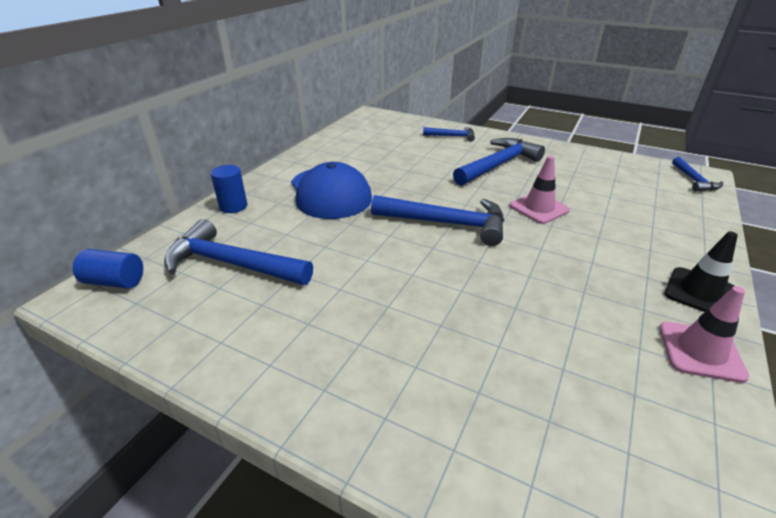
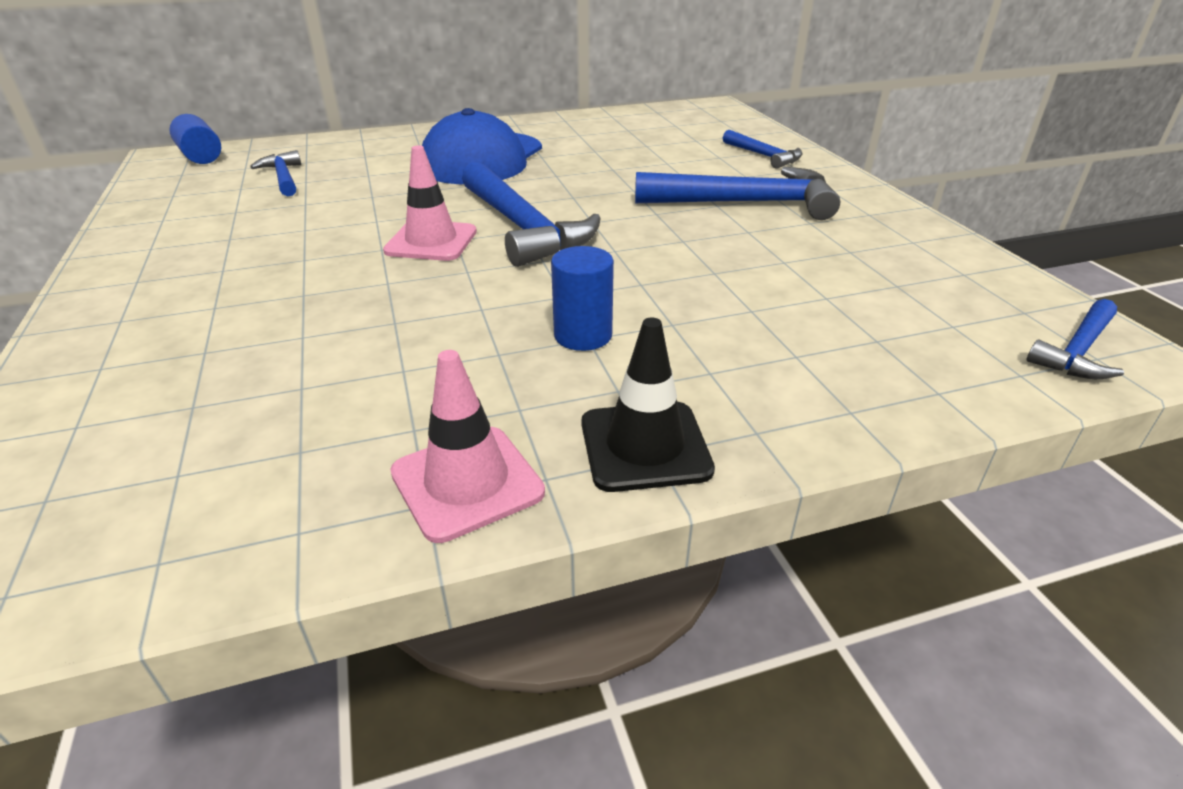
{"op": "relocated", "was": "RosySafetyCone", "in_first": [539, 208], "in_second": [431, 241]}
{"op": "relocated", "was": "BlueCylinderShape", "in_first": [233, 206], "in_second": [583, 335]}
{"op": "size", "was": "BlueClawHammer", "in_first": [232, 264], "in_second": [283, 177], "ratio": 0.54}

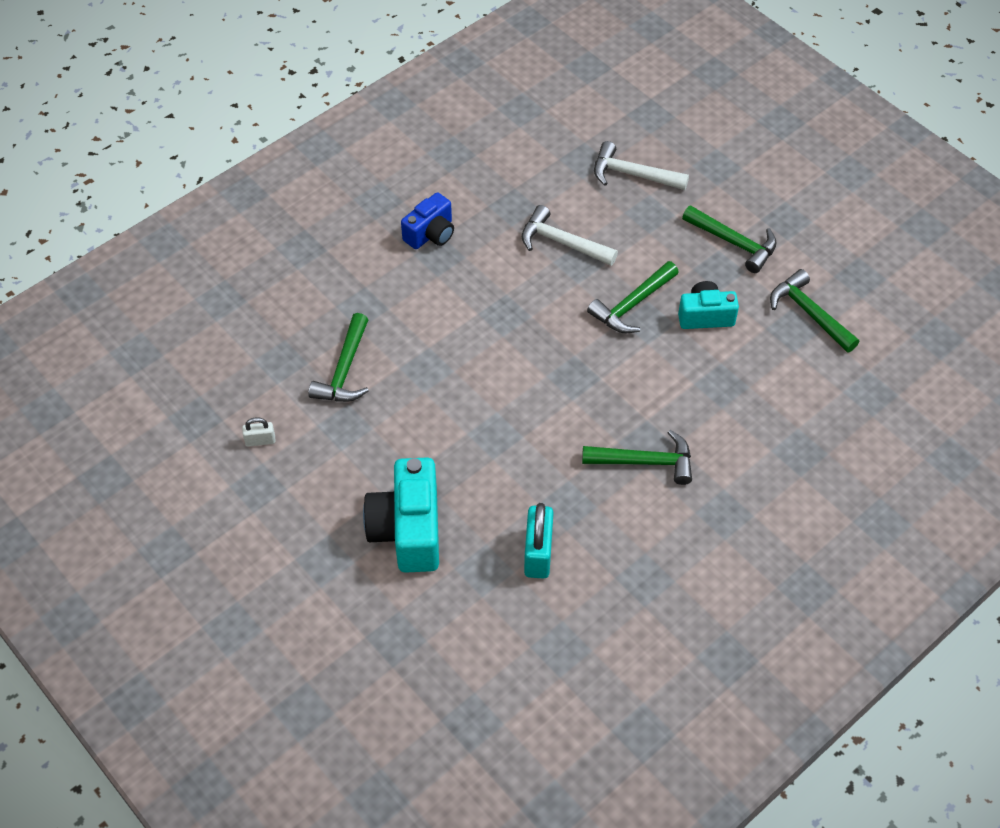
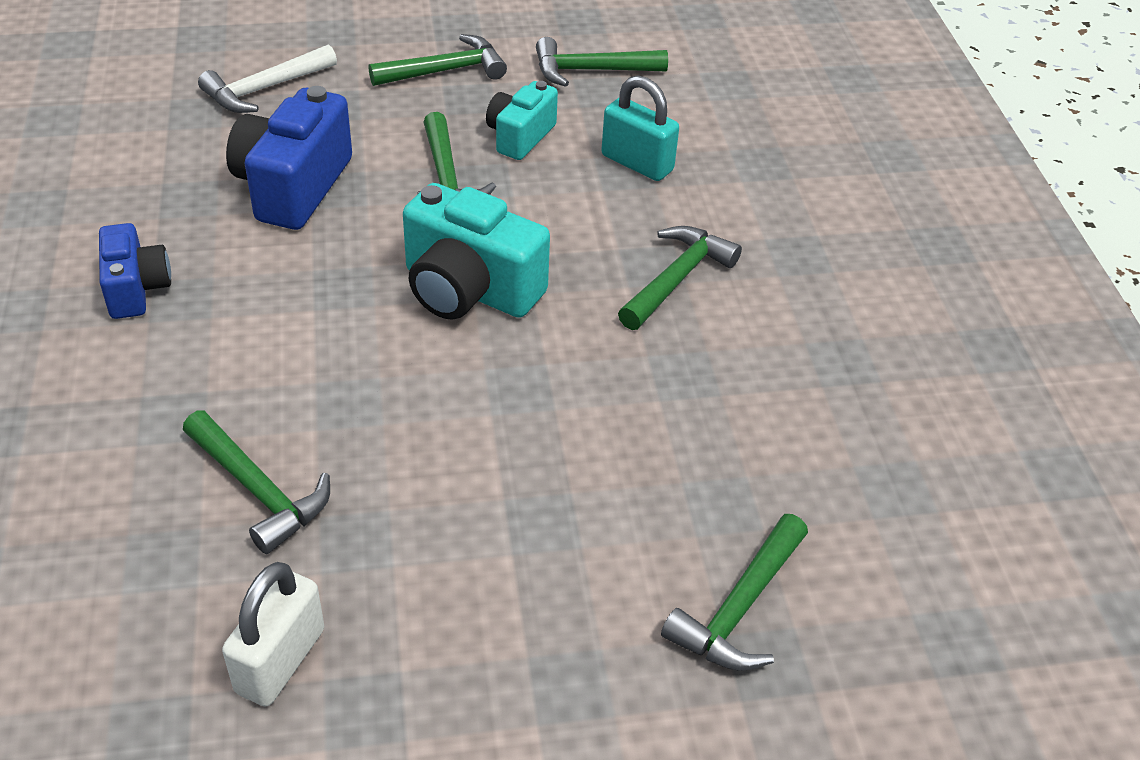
{"op": "exchanged", "was": "PureWhiteClawHammer", "now": "BlueCamera", "in_first": [562, 242], "in_second": [293, 187]}
{"op": "size", "was": "PureWhitePadlock", "in_first": [260, 440], "in_second": [280, 661], "ratio": 1.88}
{"op": "relocated", "was": "AquaCamera", "in_first": [408, 530], "in_second": [469, 289]}
{"op": "relocated", "was": "AquaPadlock", "in_first": [538, 553], "in_second": [637, 163]}
{"op": "appeared", "now": "GreenClawHammer", "in_second": [739, 608]}

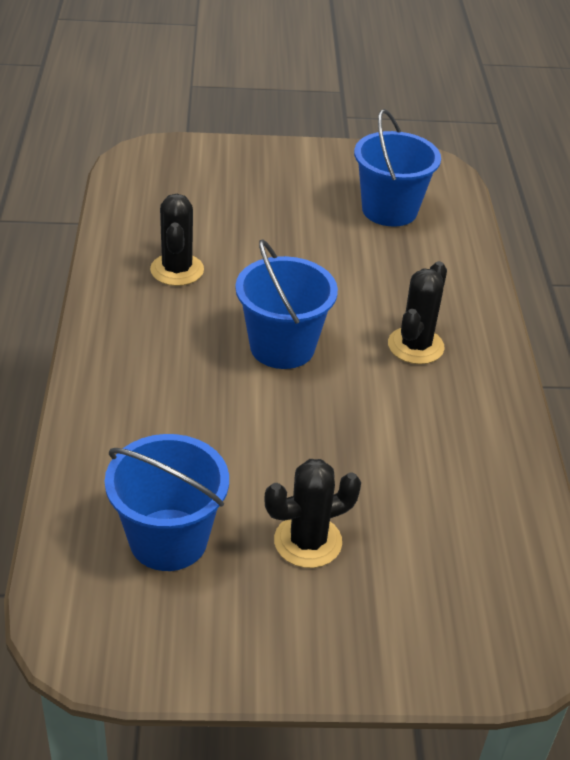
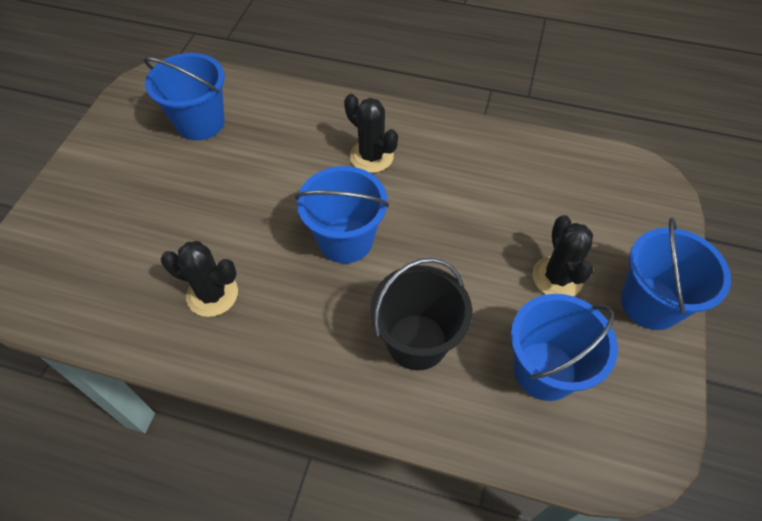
{"op": "appeared", "now": "BlueBucket", "in_second": [650, 303]}
{"op": "appeared", "now": "BlackBucket", "in_second": [417, 341]}

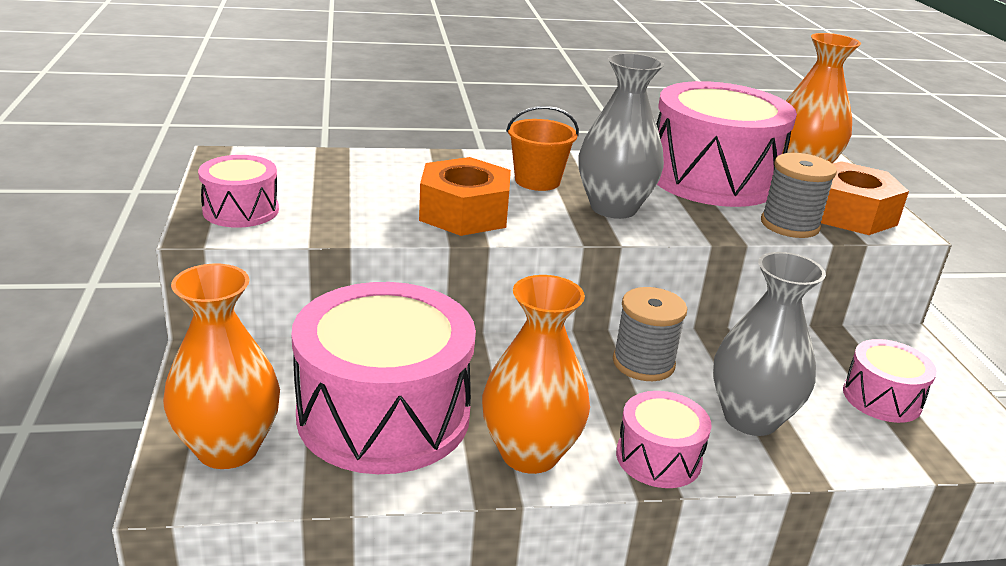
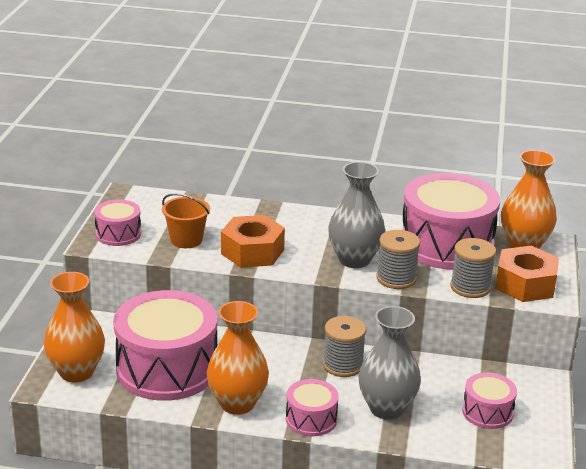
{"op": "relocated", "was": "BrightOrangeBucket", "in_first": [537, 181], "in_second": [186, 240]}
{"op": "appeared", "now": "AshGreyReelOfThread", "in_second": [396, 278]}

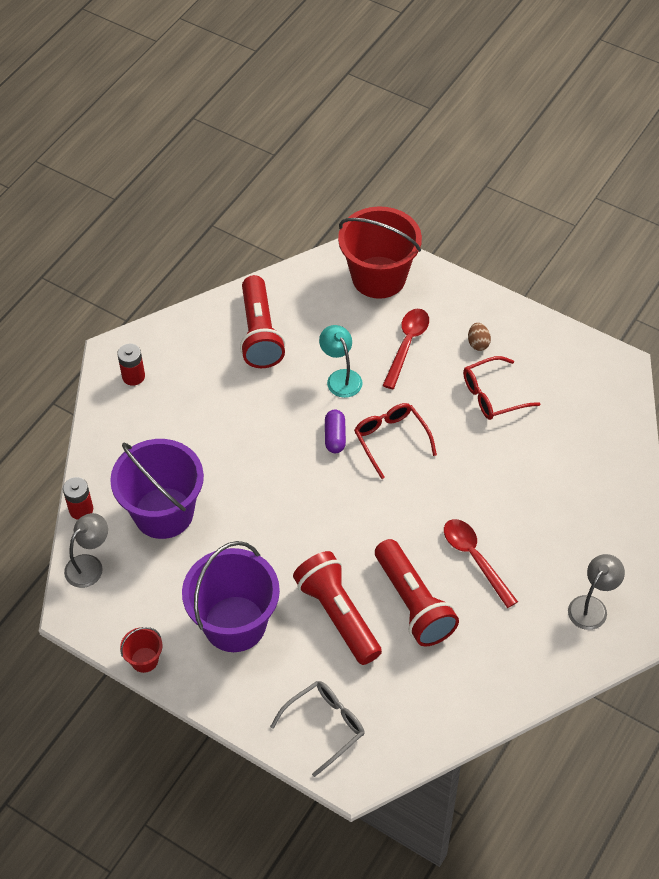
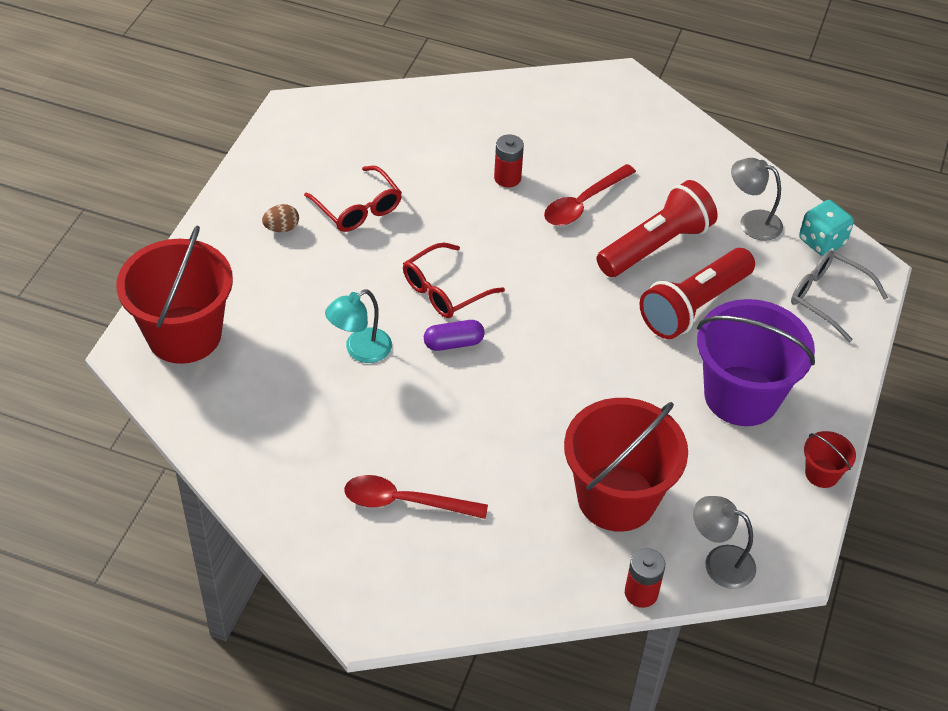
{"op": "missing", "was": "ScarletPocketTorch", "in_first": [260, 333]}
{"op": "relocated", "was": "ScarletTeaspoon", "in_first": [407, 345], "in_second": [405, 502]}
{"op": "relocated", "was": "ScarletPowerCell", "in_first": [133, 376], "in_second": [507, 178]}
{"op": "colour", "was": "VioletBucket", "now": "ScarletBucket", "in_first": [163, 513], "in_second": [616, 498]}
{"op": "relocated", "was": "AshGreyLamp", "in_first": [592, 606], "in_second": [752, 222]}
{"op": "appeared", "now": "AquaDie", "in_second": [822, 241]}

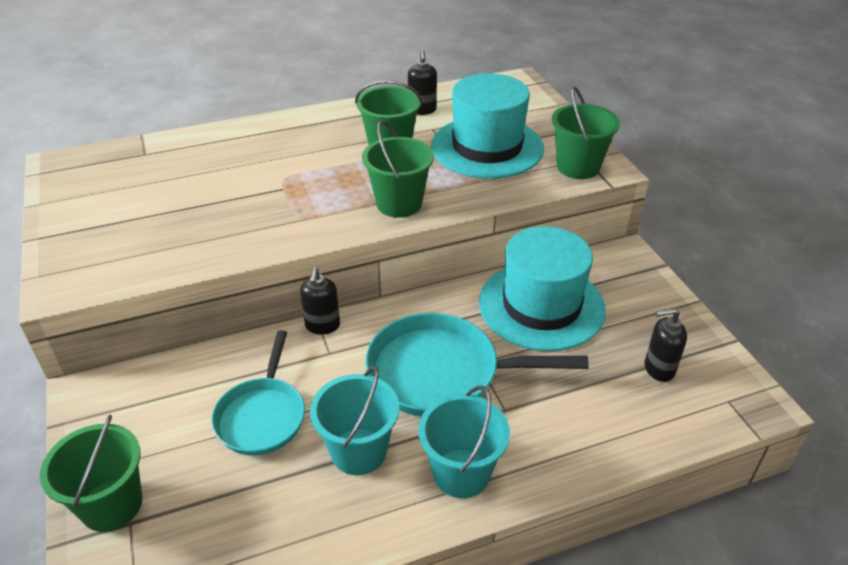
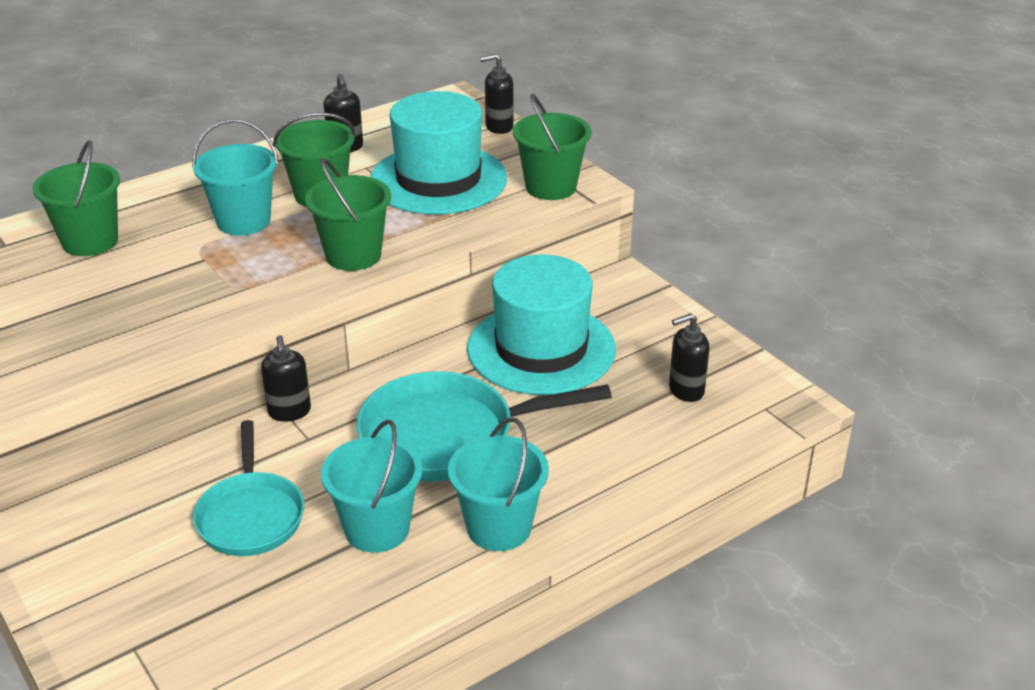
{"op": "relocated", "was": "GreenBucket", "in_first": [111, 505], "in_second": [90, 241]}
{"op": "appeared", "now": "BlackPumpBottle", "in_second": [499, 127]}
{"op": "appeared", "now": "AquaBucket", "in_second": [243, 221]}

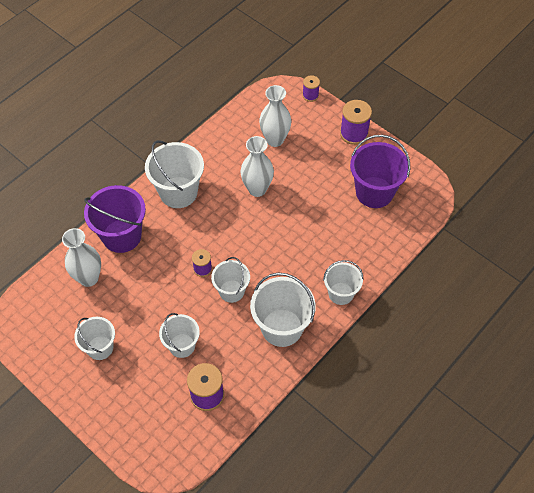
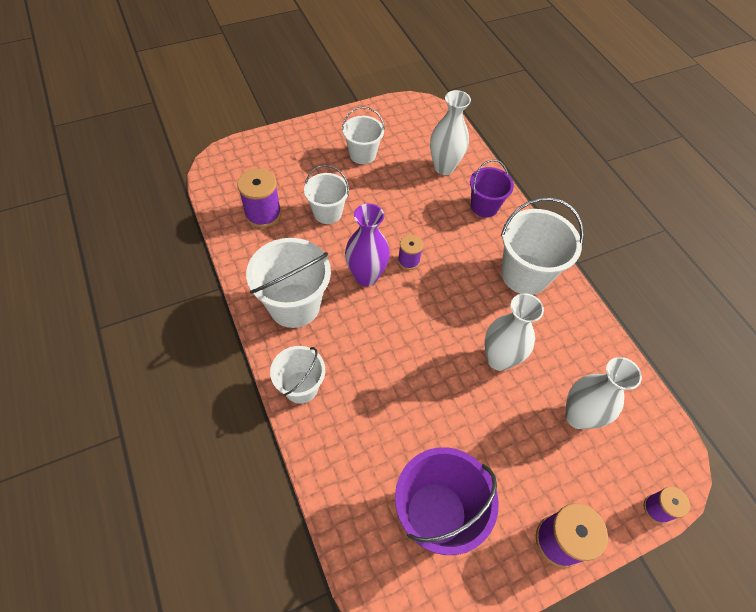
{"op": "size", "was": "VioletBucket", "in_first": [122, 236], "in_second": [484, 206], "ratio": 0.62}
{"op": "exchanged", "was": "PureWhiteBucket", "now": "VioletFlowerVase", "in_first": [231, 291], "in_second": [366, 276]}

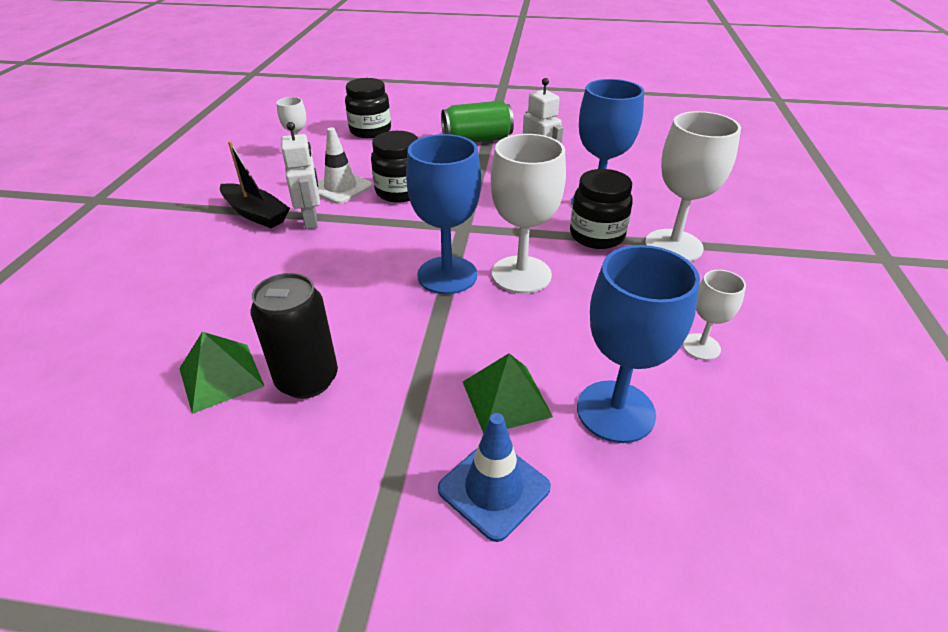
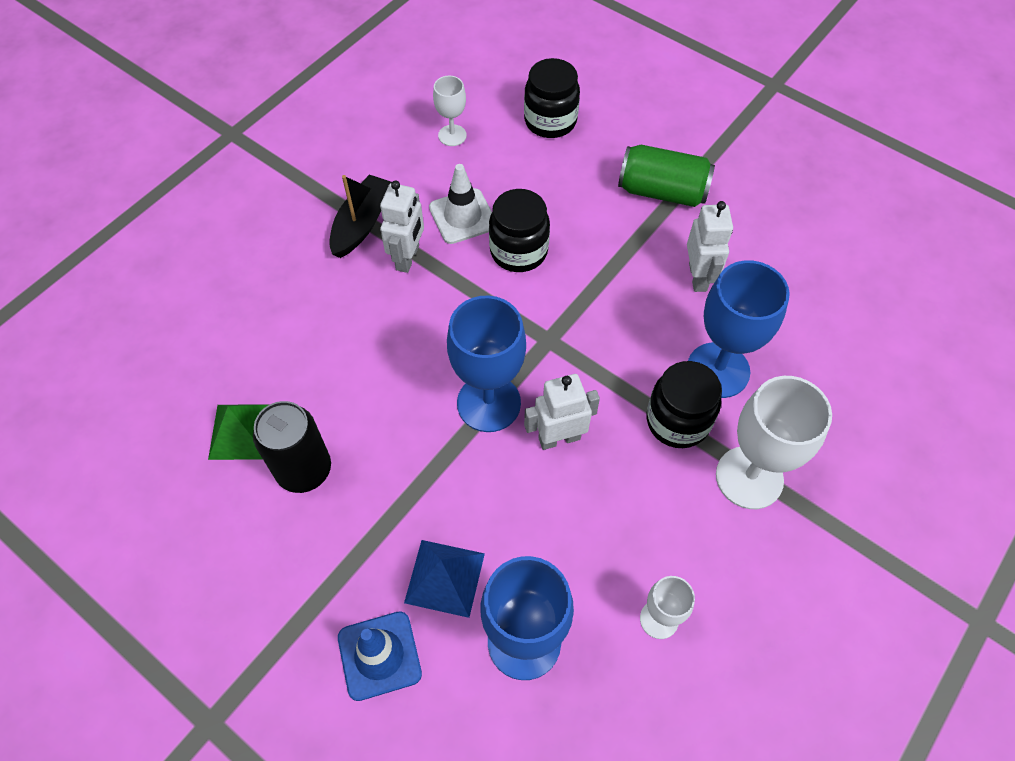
{"op": "exchanged", "was": "PureWhiteWineGlass", "now": "PureWhiteRobot", "in_first": [521, 274], "in_second": [559, 438]}
{"op": "spun", "was": "BlackToyBoat", "in_first": [256, 214], "in_second": [362, 223], "clockwise": -135}
{"op": "colour", "was": "GreenPyramid", "now": "BluePyramid", "in_first": [506, 399], "in_second": [444, 578]}

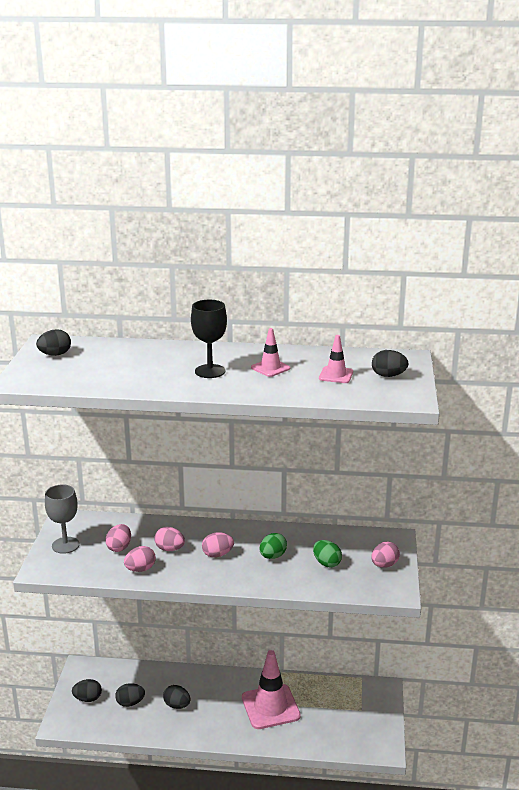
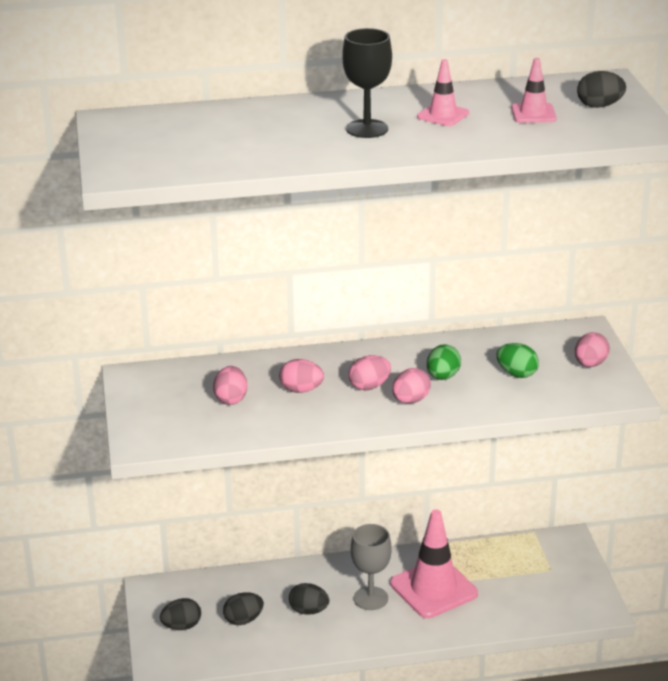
{"op": "missing", "was": "BlackToyEgg", "in_first": [55, 354]}
{"op": "relocated", "was": "AshGreyWineGlass", "in_first": [65, 545], "in_second": [370, 598]}
{"op": "relocated", "was": "RosyToyEgg", "in_first": [140, 569], "in_second": [410, 400]}

